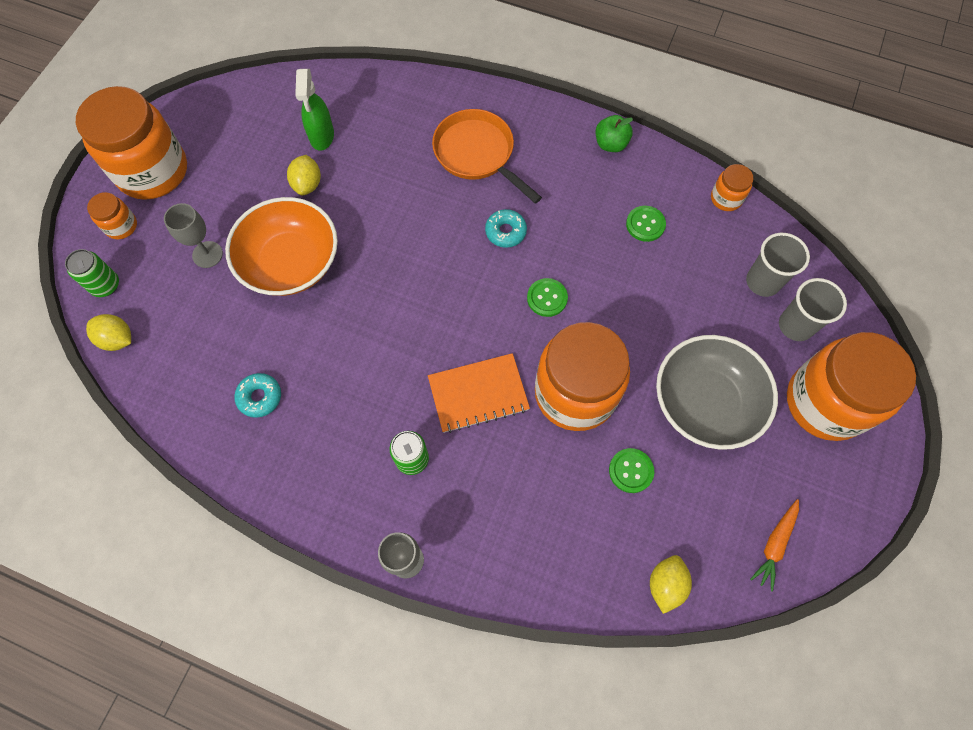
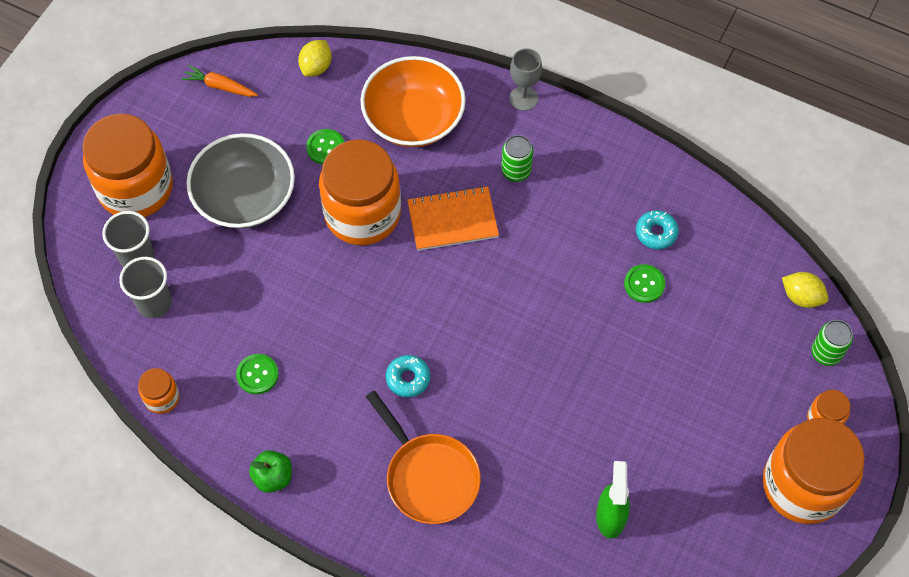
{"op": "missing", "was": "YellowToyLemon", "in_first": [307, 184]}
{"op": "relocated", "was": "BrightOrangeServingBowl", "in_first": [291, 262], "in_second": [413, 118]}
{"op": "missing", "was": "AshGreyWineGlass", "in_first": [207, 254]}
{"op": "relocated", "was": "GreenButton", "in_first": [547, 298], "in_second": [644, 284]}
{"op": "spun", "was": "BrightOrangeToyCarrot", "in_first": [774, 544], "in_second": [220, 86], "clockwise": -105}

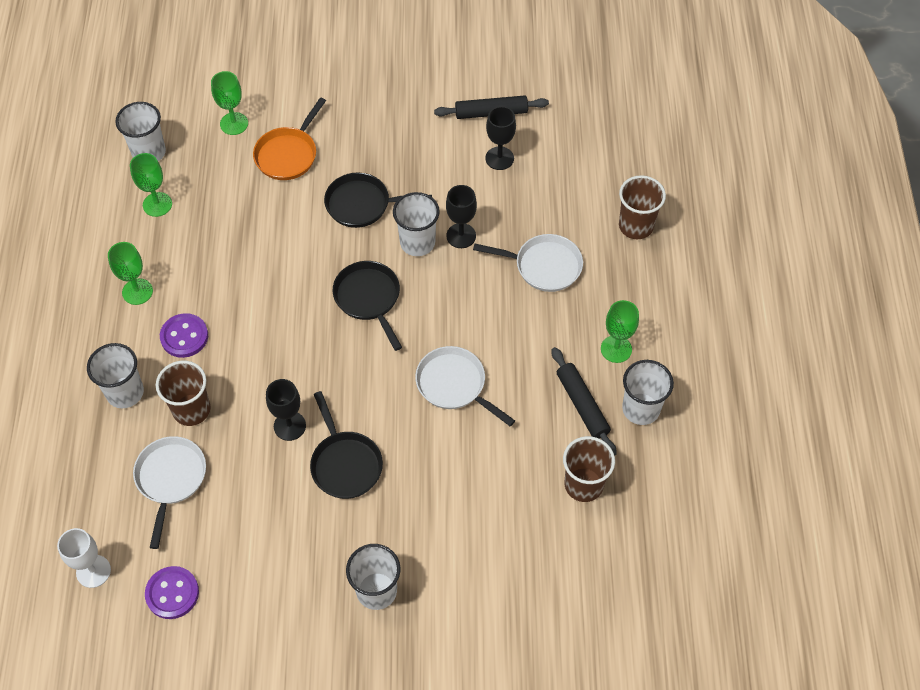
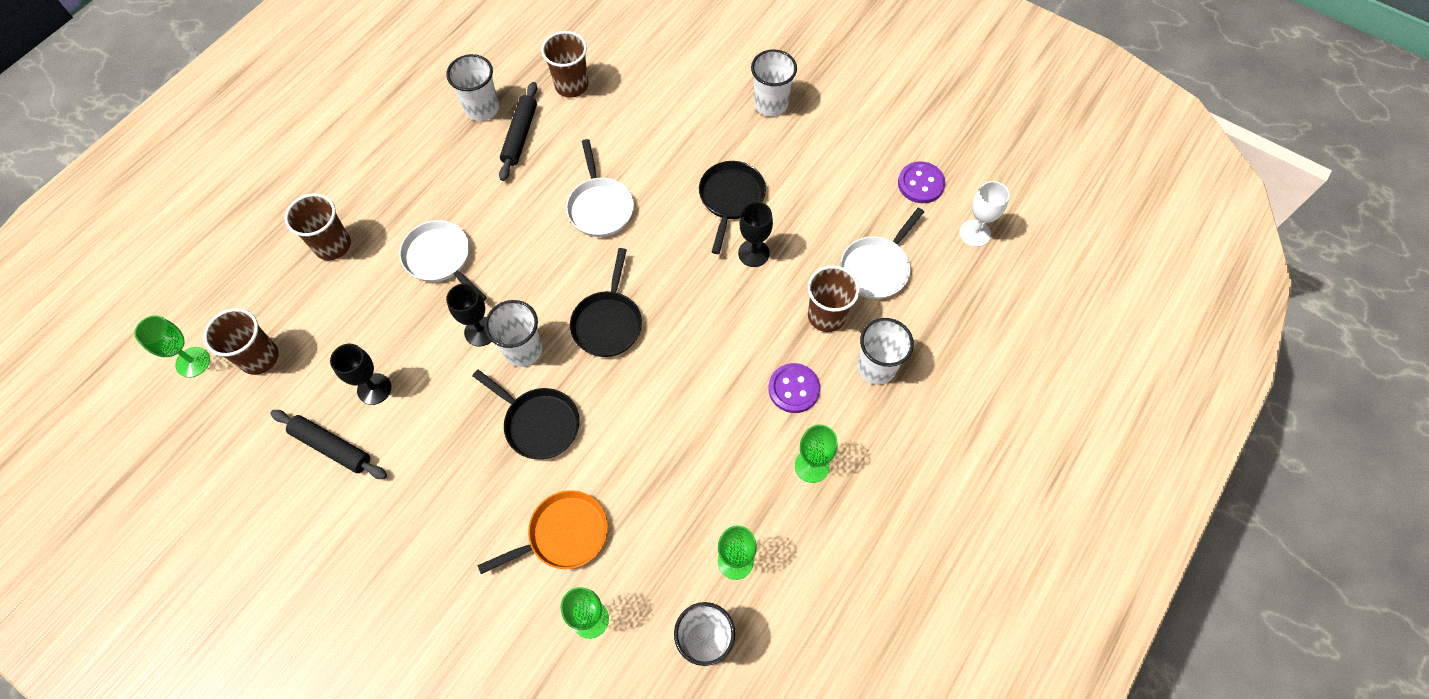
{"op": "relocated", "was": "GreenWineGlass", "in_first": [616, 349], "in_second": [193, 362]}
{"op": "appeared", "now": "BrownTumbler", "in_second": [259, 357]}

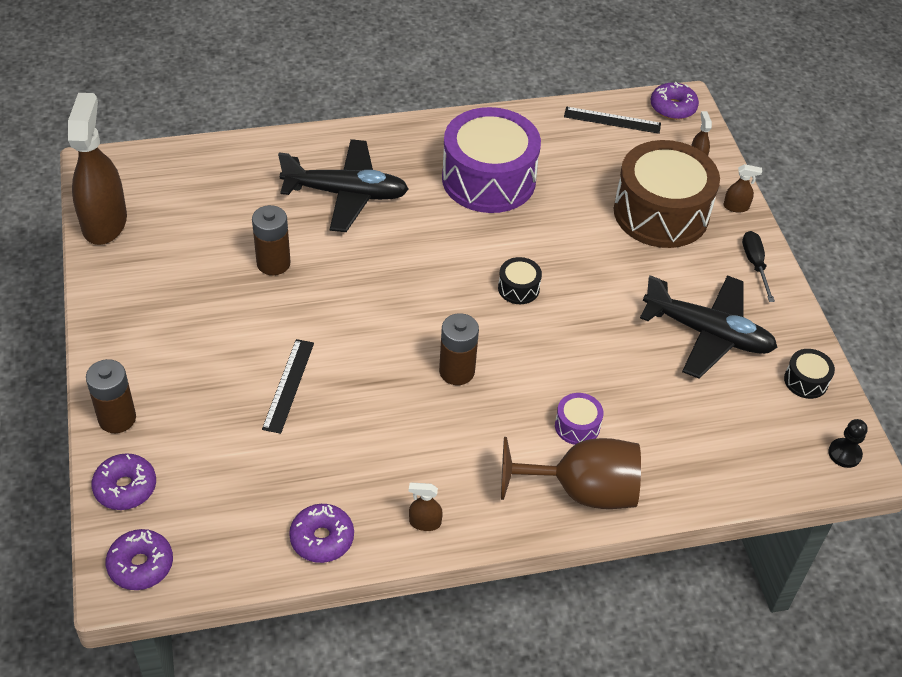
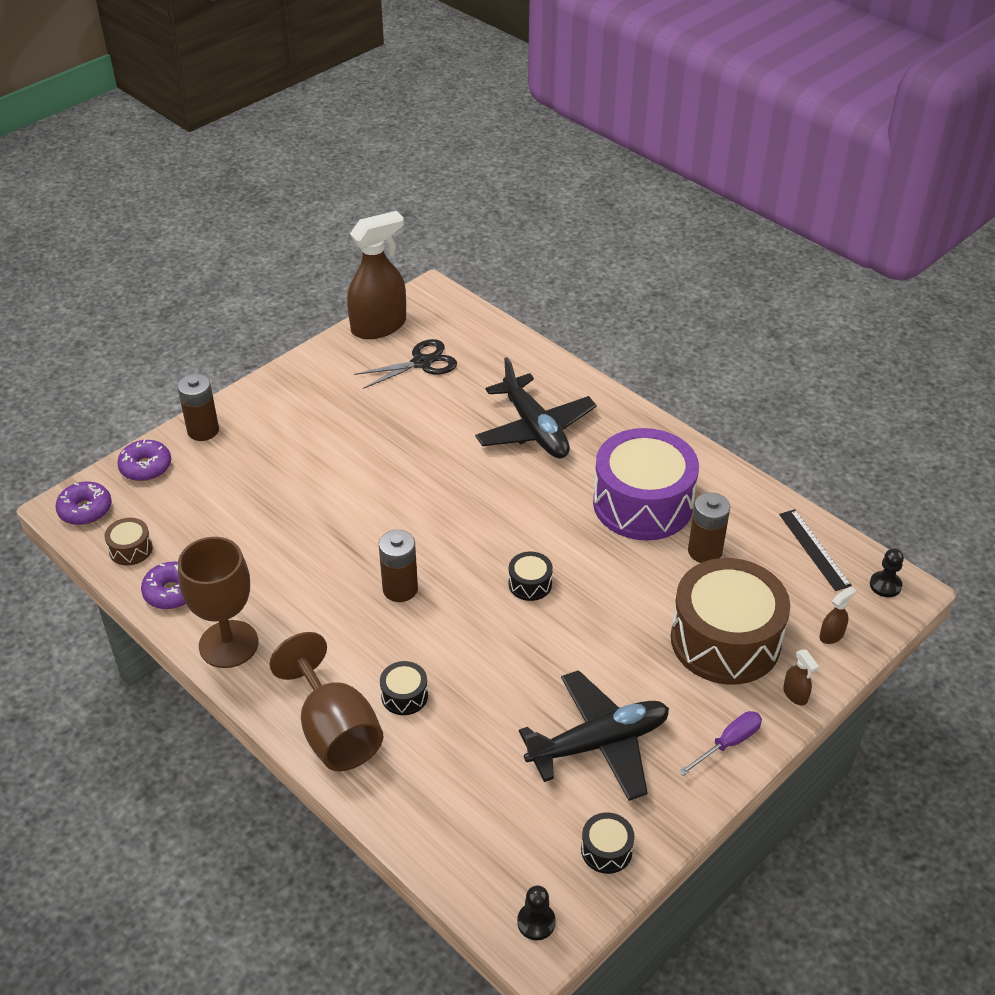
{"op": "exchanged", "was": "VioletDoughnut", "now": "BlackPawn", "in_first": [673, 107], "in_second": [885, 585]}
{"op": "relocated", "was": "BrownPowerCell", "in_first": [273, 263], "in_second": [705, 551]}
{"op": "colour", "was": "BlackScrewdriver", "now": "VioletScrewdriver", "in_first": [755, 264], "in_second": [728, 743]}
{"op": "spun", "was": "BlackAeroplane", "in_first": [707, 334], "in_second": [598, 743], "clockwise": -105}
{"op": "missing", "was": "BlackMeasuringStick", "in_first": [288, 385]}
{"op": "colour", "was": "VioletSnareDrum", "now": "BlackSnareDrum", "in_first": [577, 426], "in_second": [404, 696]}
{"op": "exchanged", "was": "BrownSprayBottle", "now": "BrownWineGlass", "in_first": [424, 522], "in_second": [228, 644]}
{"op": "appeared", "now": "BlackPairOfScissors", "in_second": [422, 362]}
{"op": "appeared", "now": "BrownSnareDrum", "in_second": [131, 549]}

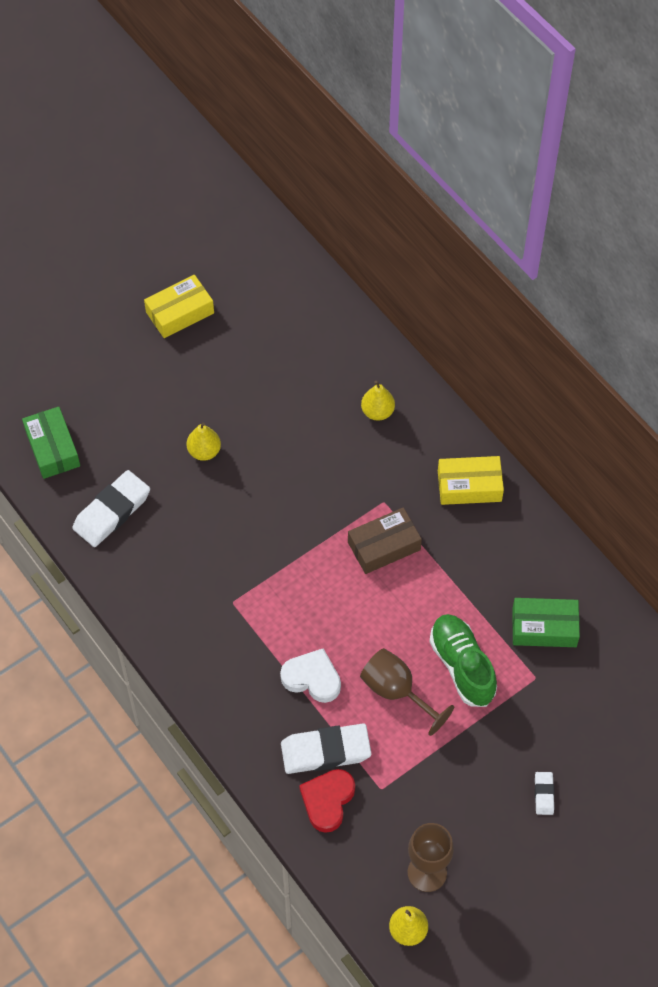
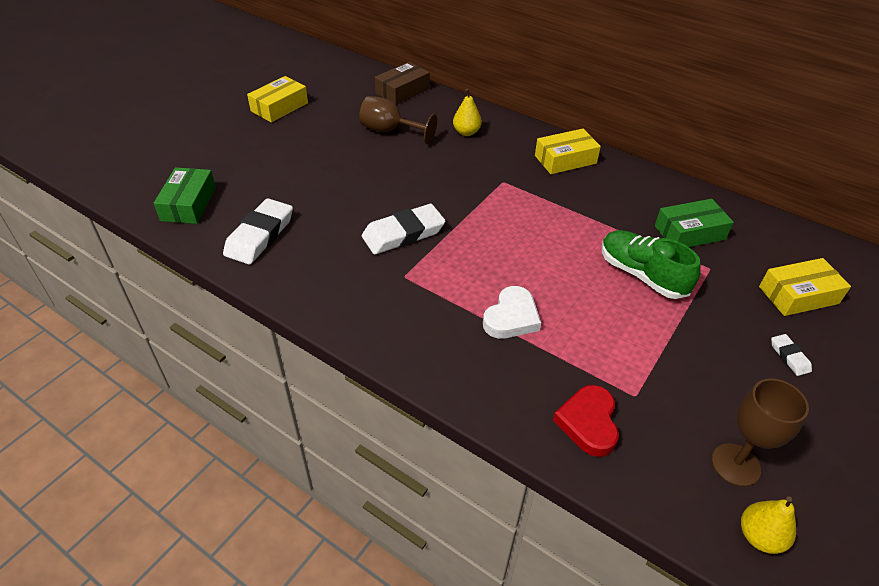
{"op": "spun", "was": "GreenParcel", "in_first": [52, 448], "in_second": [188, 204], "clockwise": 45}
{"op": "missing", "was": "YellowToyPear", "in_first": [204, 451]}
{"op": "relocated", "was": "BrownParcel", "in_first": [384, 546], "in_second": [402, 91]}
{"op": "spun", "was": "PureWhiteLoveHeart", "in_first": [312, 678], "in_second": [511, 317], "clockwise": 120}
{"op": "relocated", "was": "BrownWineGlass", "in_first": [396, 691], "in_second": [390, 131]}
{"op": "relocated", "was": "PureWhiteGumEraser", "in_first": [325, 751], "in_second": [403, 234]}
{"op": "appeared", "now": "YellowParcel", "in_second": [798, 295]}

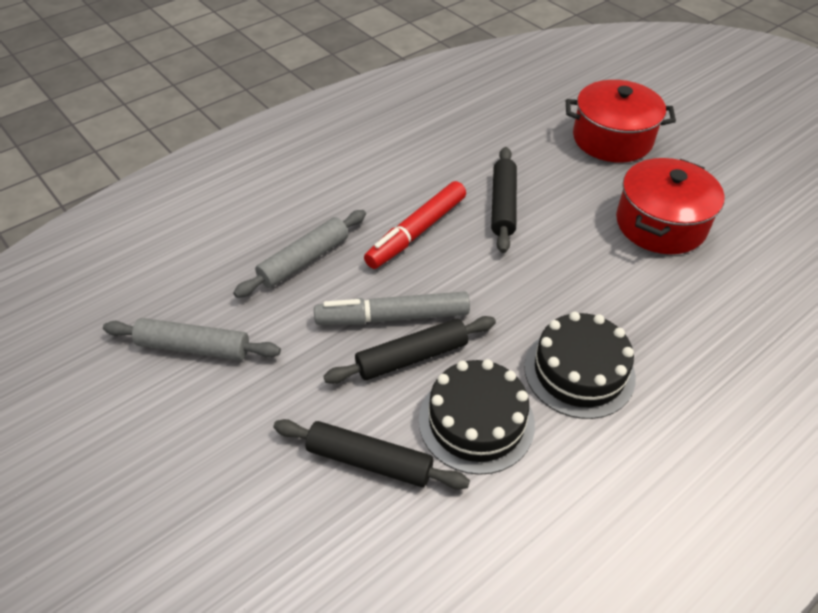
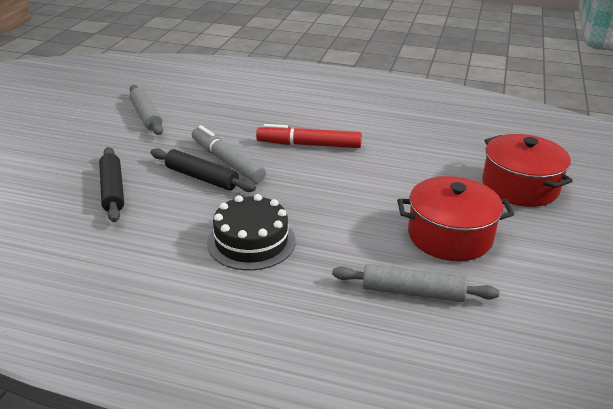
{"op": "missing", "was": "BlackDoughRoller", "in_first": [503, 205]}
{"op": "relocated", "was": "AshGreyDoughRoller", "in_first": [304, 260], "in_second": [412, 292]}
{"op": "missing", "was": "BlackGateau", "in_first": [476, 421]}

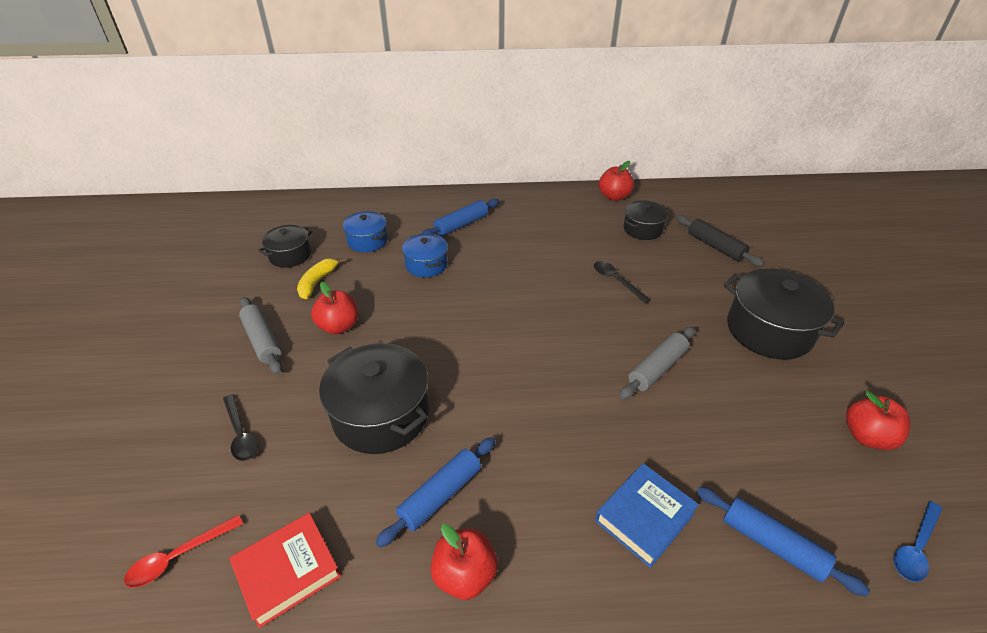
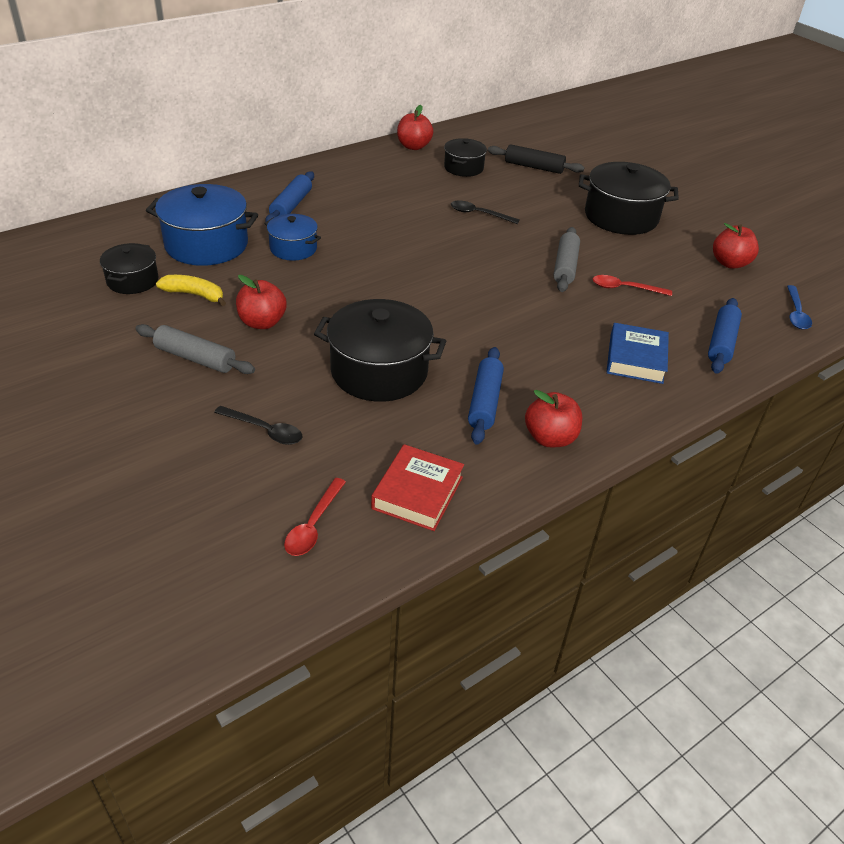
{"op": "size", "was": "BlueCookingPot", "in_first": [367, 241], "in_second": [206, 245], "ratio": 1.74}
{"op": "spun", "was": "YellowBananaFruit", "in_first": [317, 282], "in_second": [194, 295], "clockwise": 120}
{"op": "spun", "was": "BlueDoughRoller", "in_first": [772, 544], "in_second": [721, 343], "clockwise": -75}
{"op": "appeared", "now": "ScarletTeaspoon", "in_second": [625, 288]}

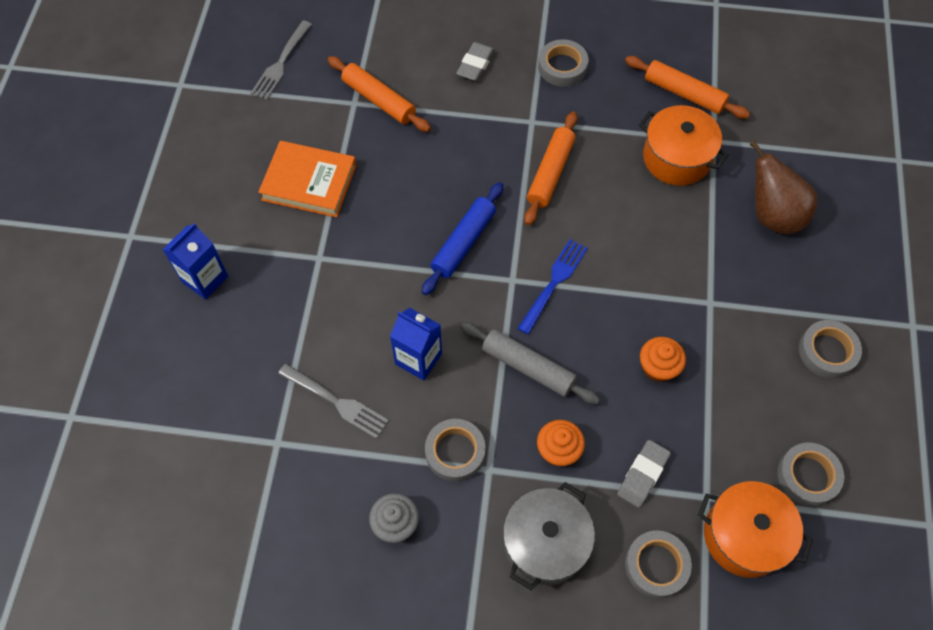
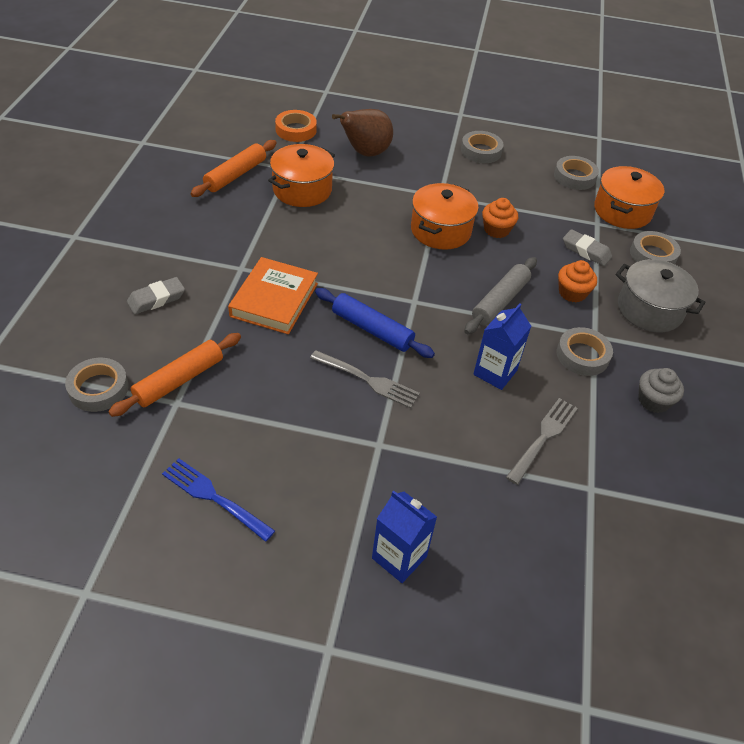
{"op": "relocated", "was": "AshGreyDinnerFork", "in_first": [281, 62], "in_second": [367, 380]}
{"op": "relocated", "was": "AshGreyTape", "in_first": [562, 67], "in_second": [98, 388]}
{"op": "spun", "was": "AshGreyGumEraser", "in_first": [475, 65], "in_second": [156, 299], "clockwise": -60}
{"op": "missing", "was": "BrightOrangeDoughRoller", "in_first": [550, 173]}
{"op": "relocated", "was": "BrightOrangeBook", "in_first": [309, 182], "in_second": [274, 300]}
{"op": "relocated", "was": "BlueDinnerFork", "in_first": [553, 283], "in_second": [215, 498]}
{"op": "appeared", "now": "BrightOrangeTape", "in_second": [296, 130]}
{"op": "appeared", "now": "BrightOrangeCookingPot", "in_second": [440, 230]}

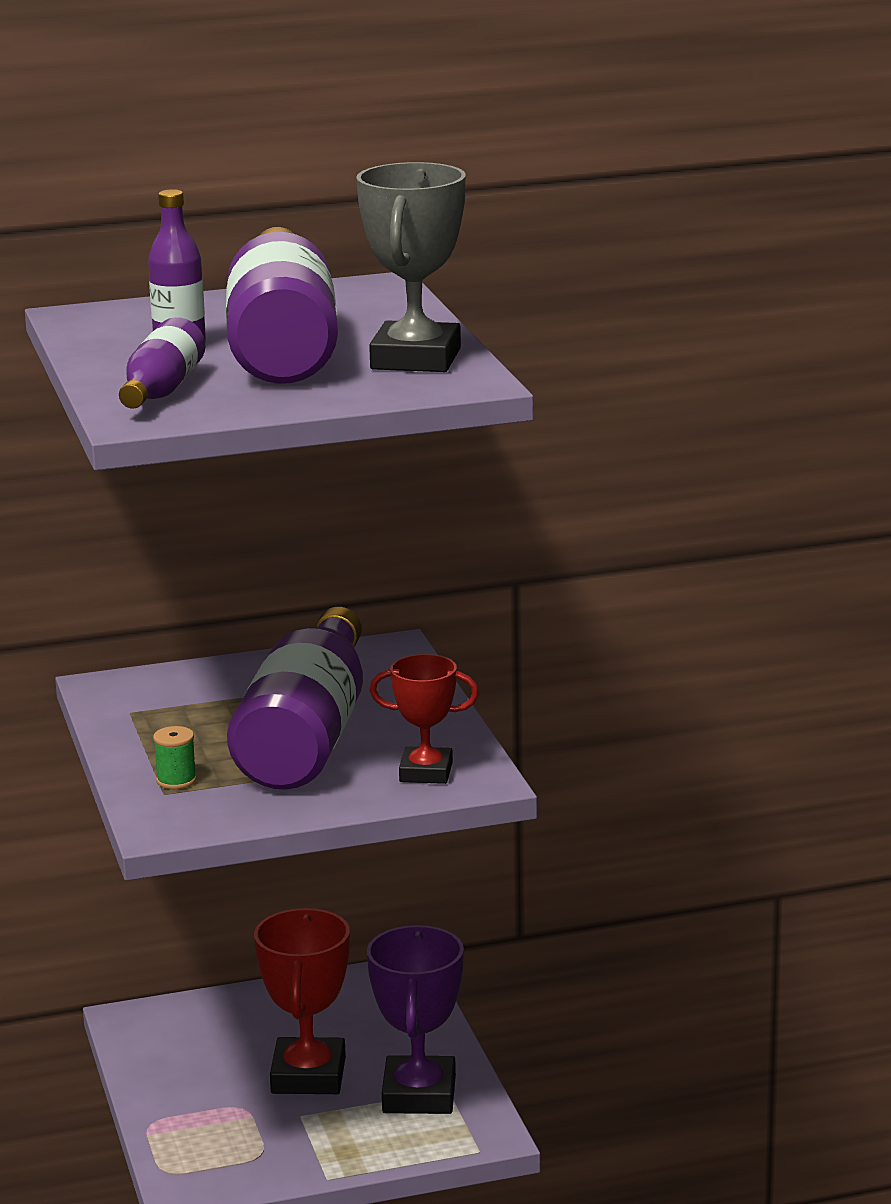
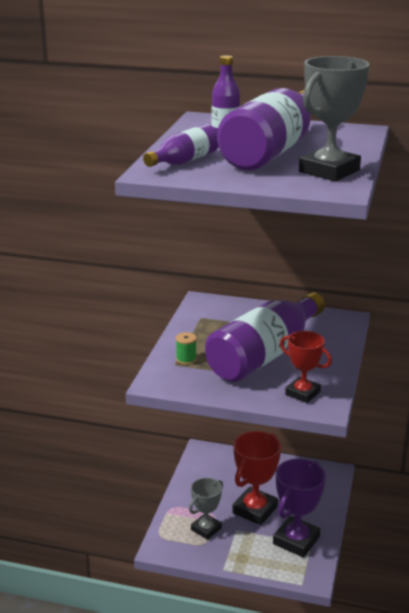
{"op": "appeared", "now": "AshGreyPrizeCup", "in_second": [206, 529]}

